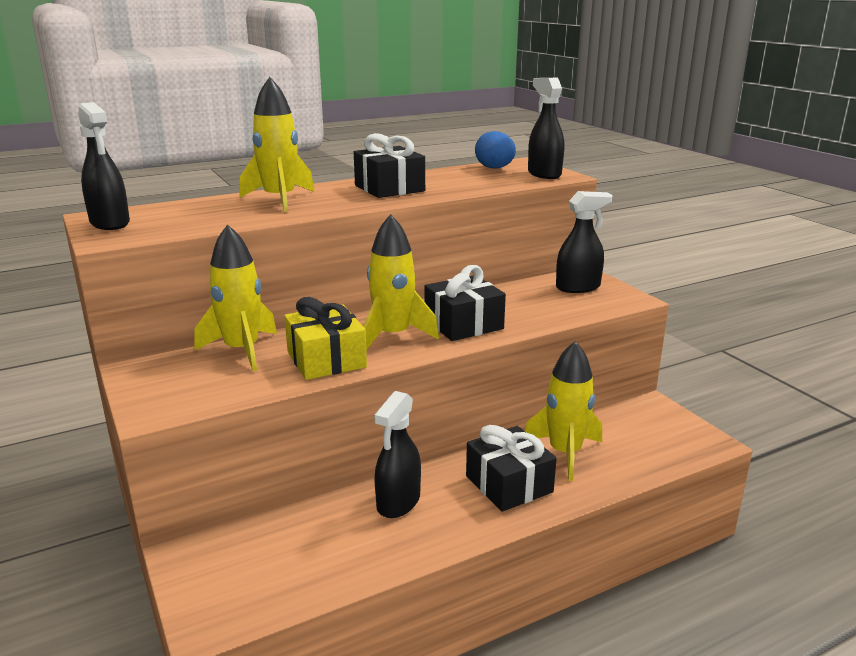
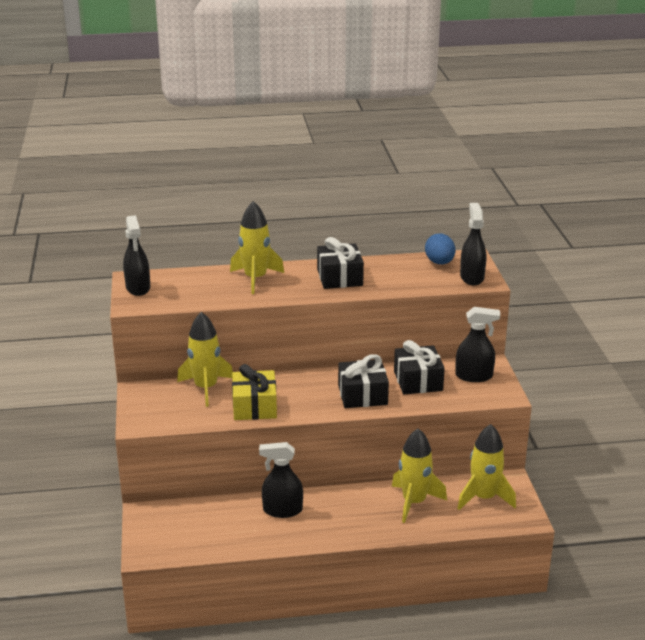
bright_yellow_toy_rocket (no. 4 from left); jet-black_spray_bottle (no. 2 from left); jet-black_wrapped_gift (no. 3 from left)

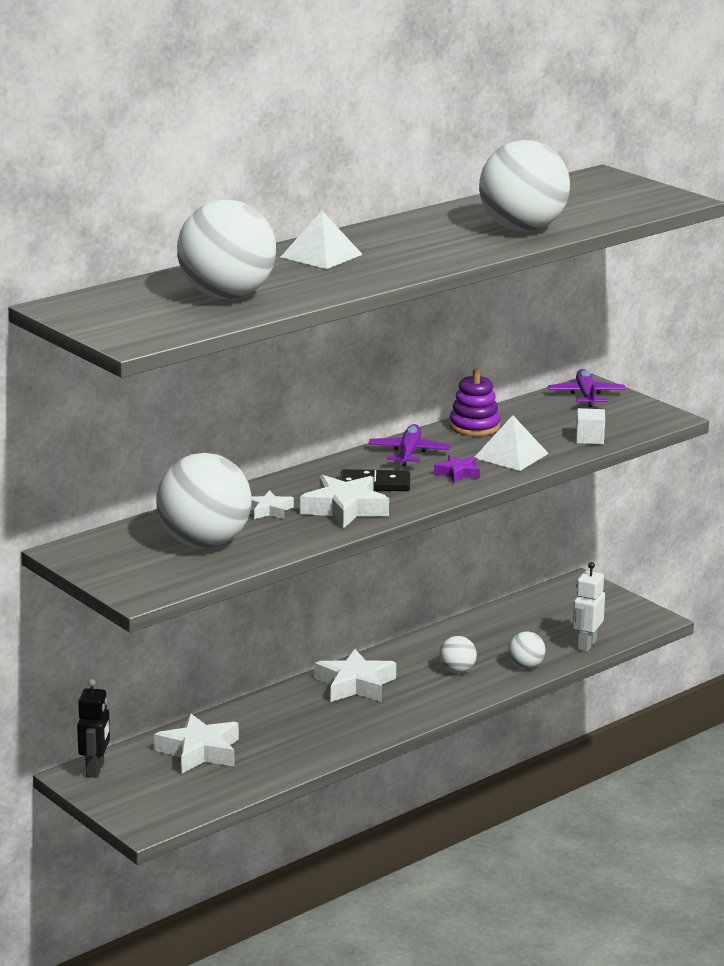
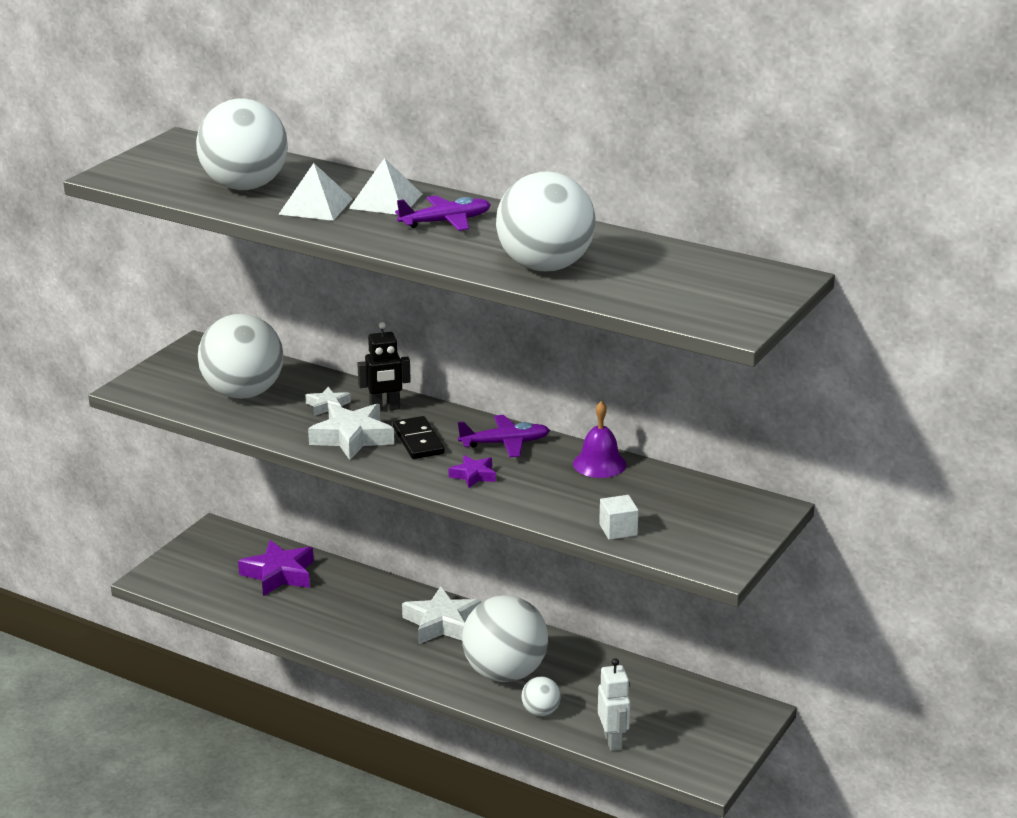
violet_hand_bell; violet_plane (no. 1 from left); pure_white_pyramid (no. 1 from left); pure_white_toy_robot; pure_white_ball (no. 3 from left); jet-black_toy_robot; violet_five-pointed_star (no. 1 from left)

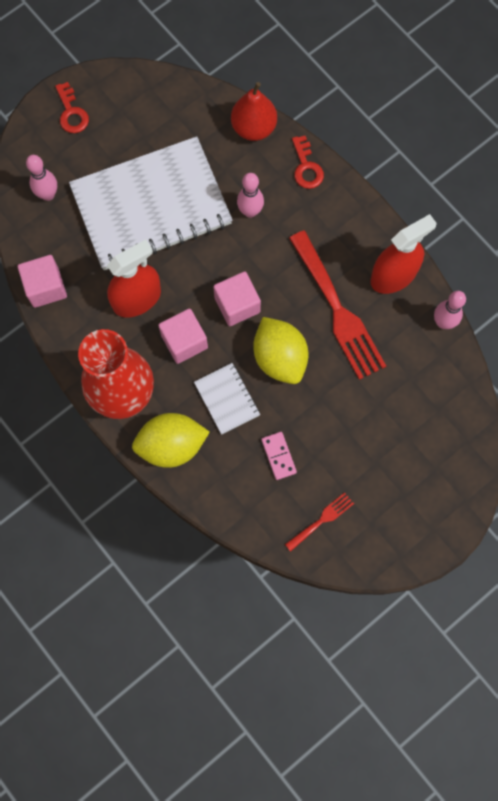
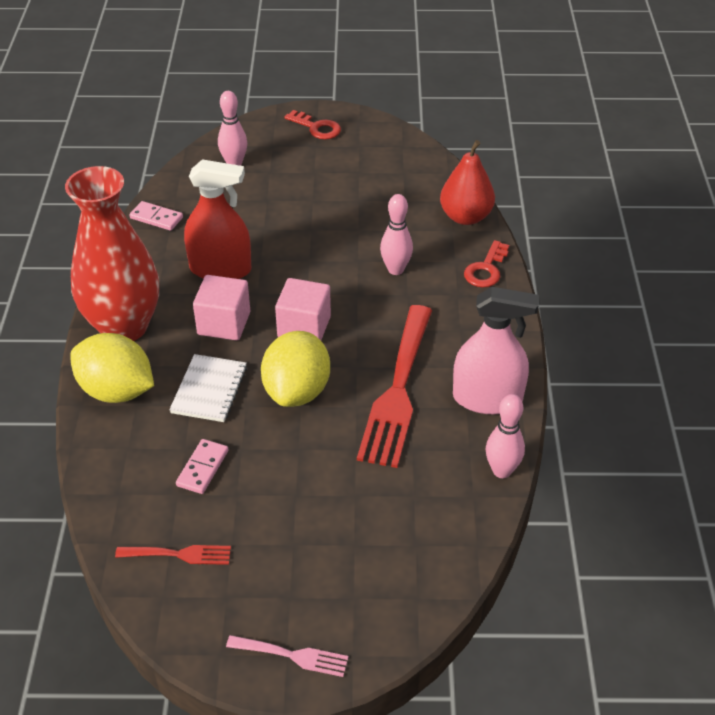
red_key (no. 1 from left); pure_white_notebook (no. 1 from left in the first image); pink_spray_bottle; pink_domino_tile (no. 1 from left); pink_fork

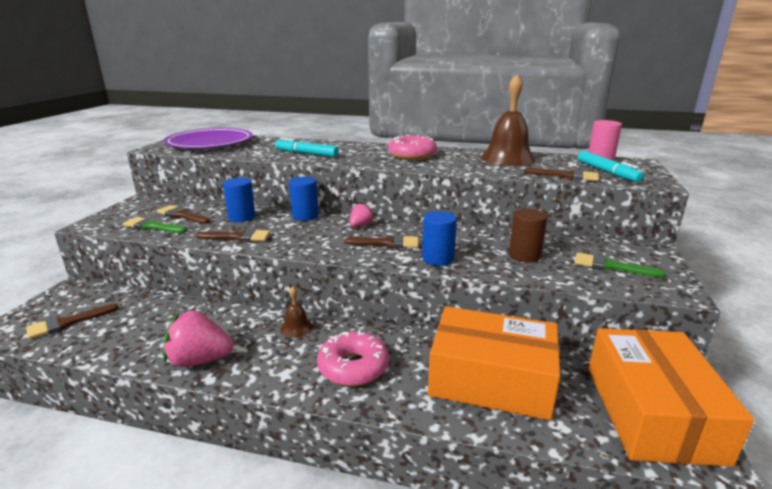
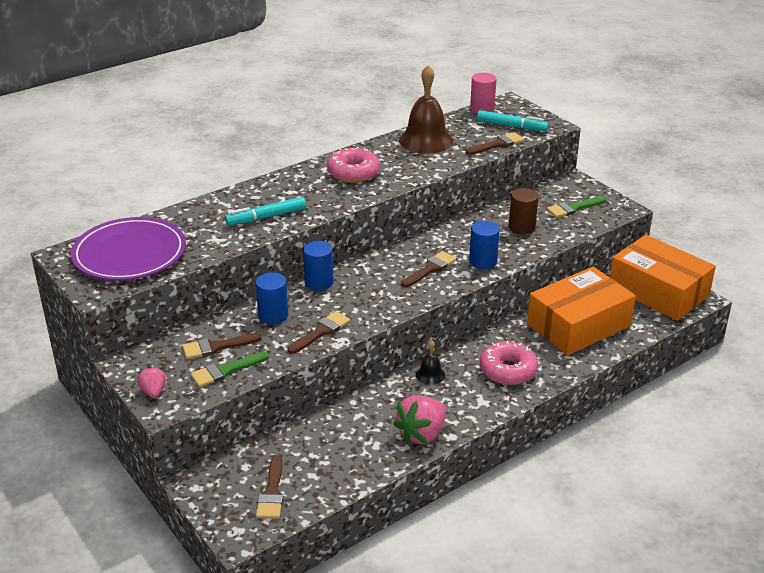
pink_strawberry (no. 1 from left); jet-black_hand_bell

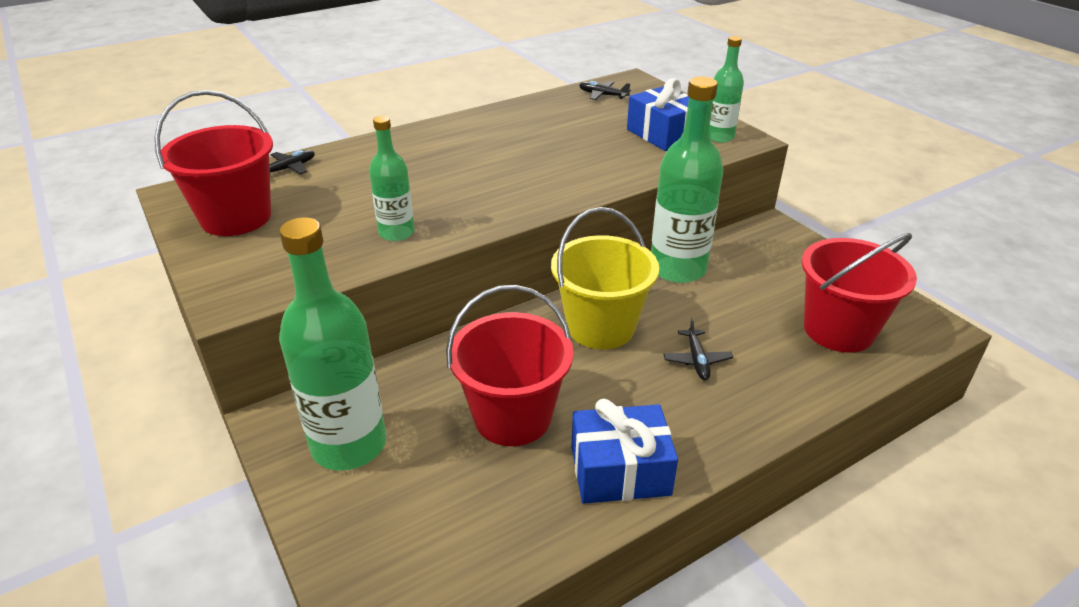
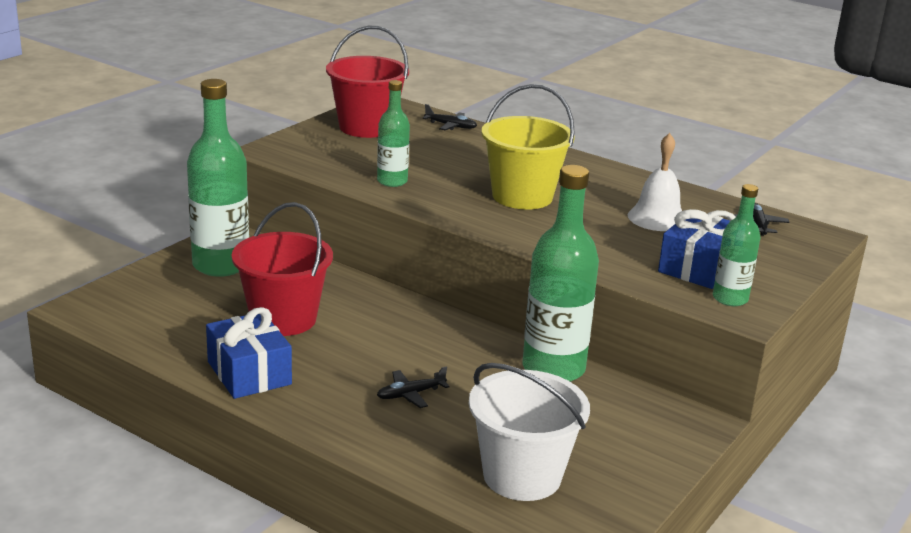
bright_yellow_sand_bucket; pure_white_sand_bucket; pure_white_hand_bell

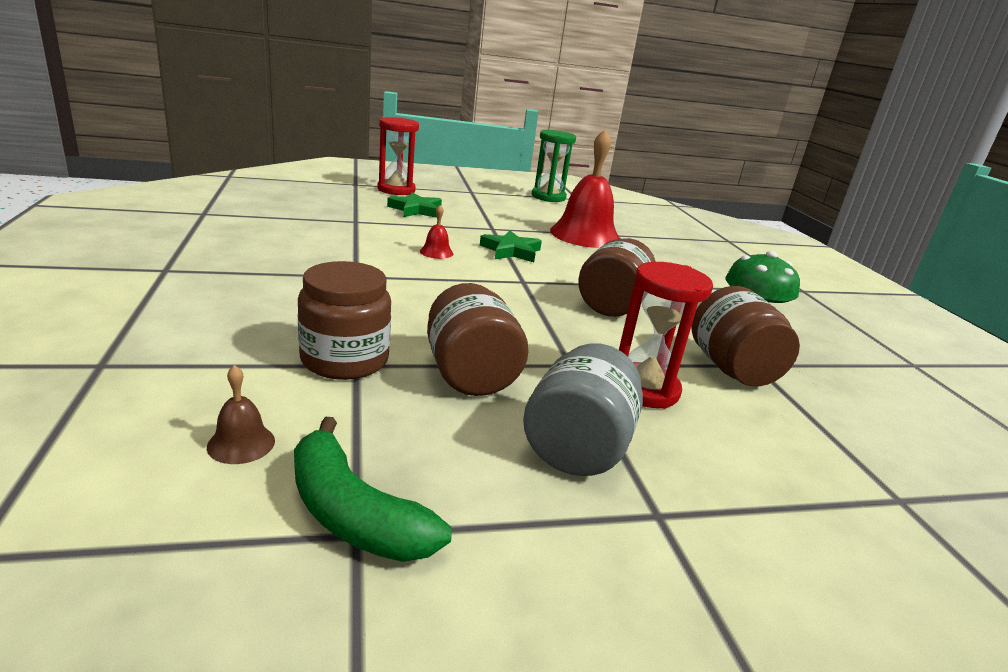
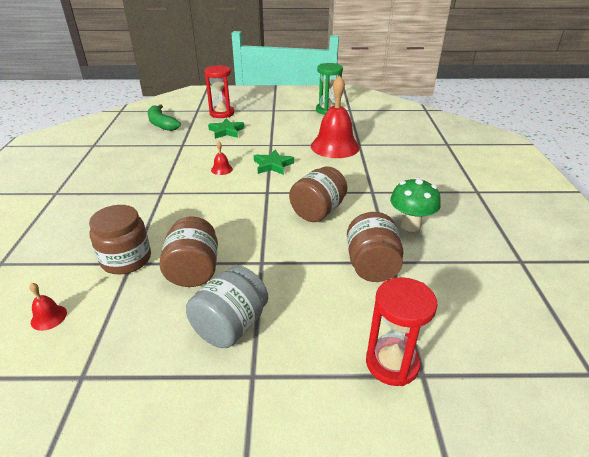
red_sand_timer (no. 2 from left); red_hand_bell (no. 1 from left); green_toy_banana

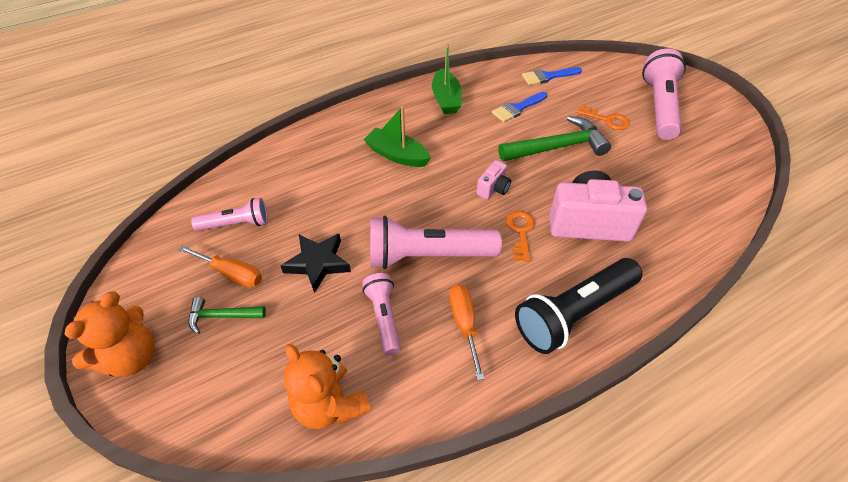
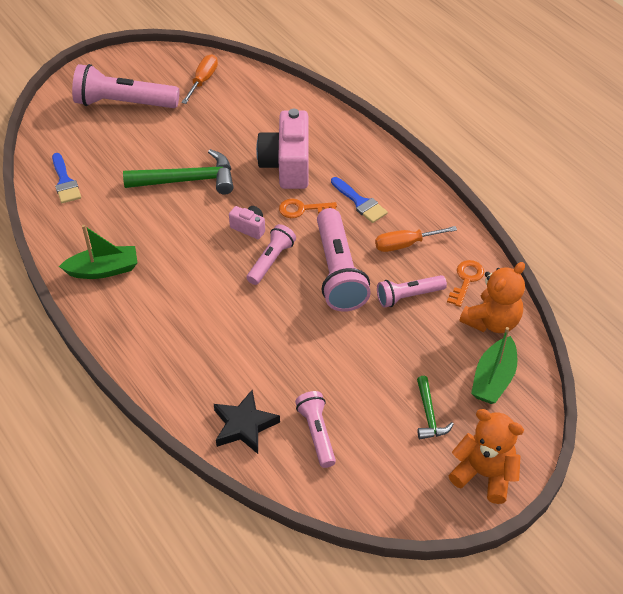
blue_brush (no. 2 from left); orange-coloured_key (no. 2 from left); green_boat (no. 2 from left); green_carpenter's_hammer (no. 1 from left); jet-black_five-pointed_star; orange-coloured_screwdriver (no. 1 from left); jet-black_flashlight; pink_flashlight (no. 2 from left)

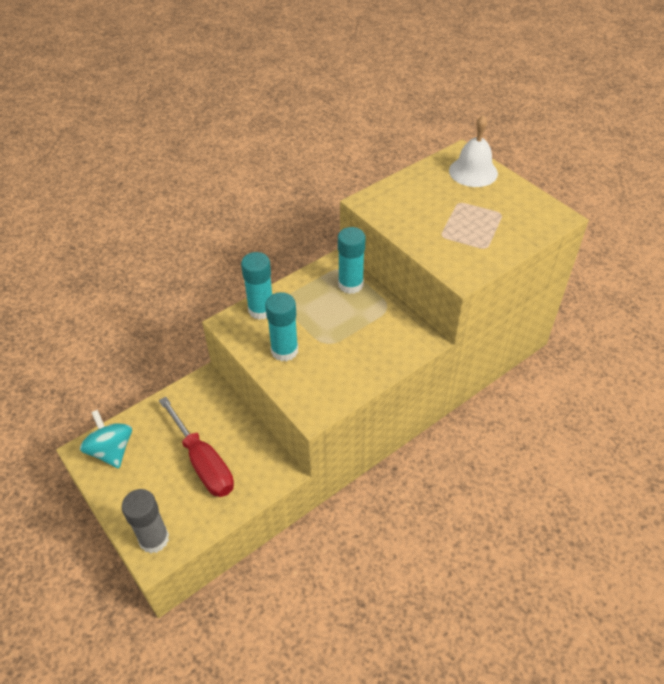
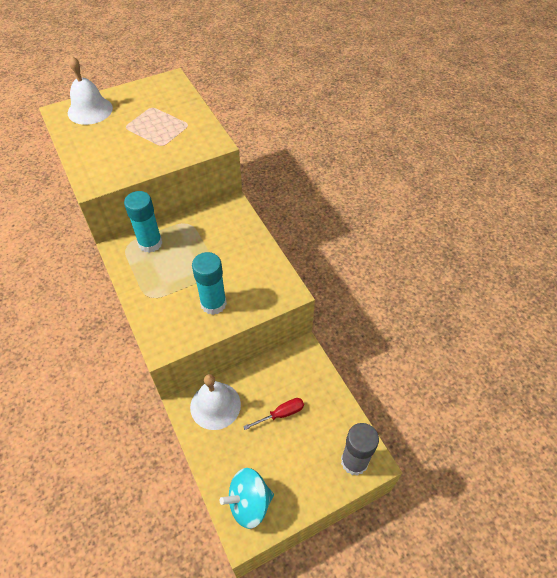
turquoise_glue_stick (no. 1 from left in the first image); red_screwdriver; pure_white_hand_bell (no. 2 from left)

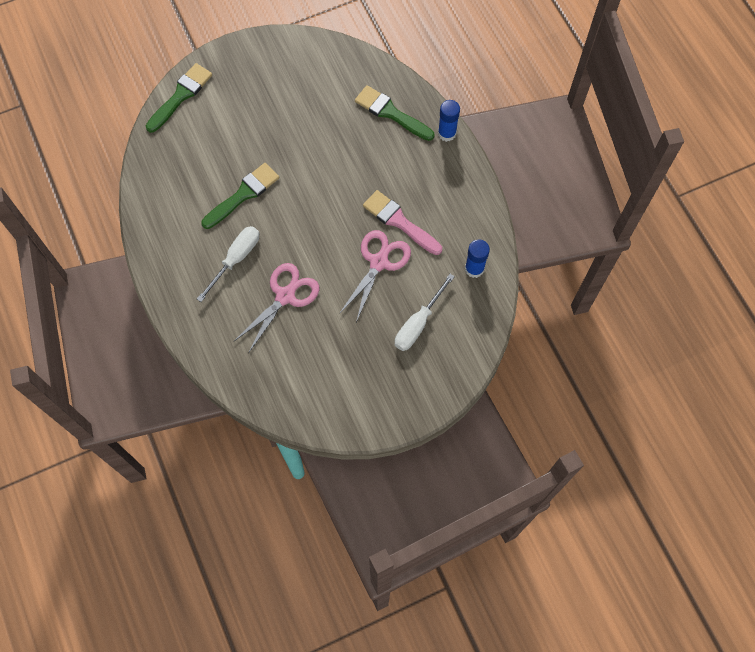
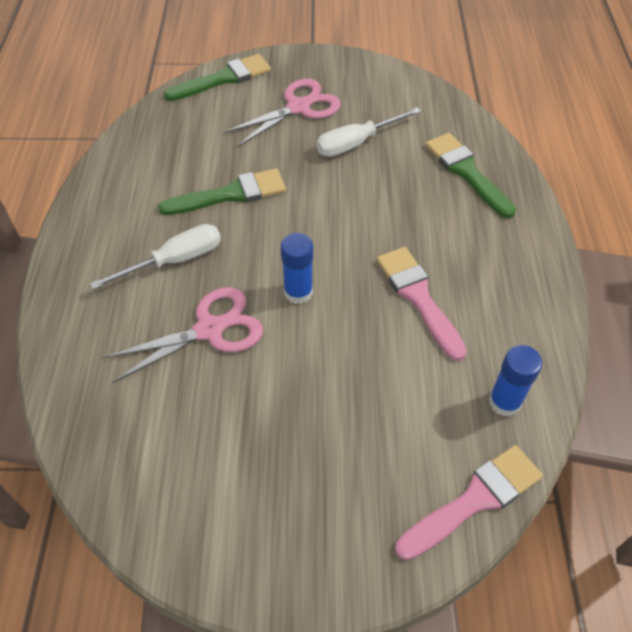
blue_glue_stick (no. 1 from left); pink_shears (no. 2 from left); pure_white_screwdriver (no. 2 from left); pink_brush (no. 2 from left)

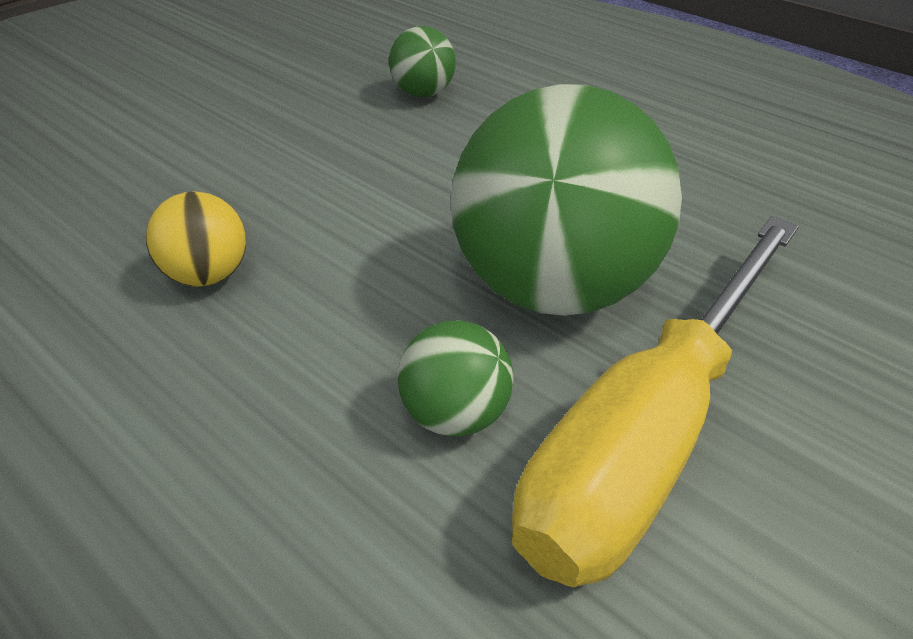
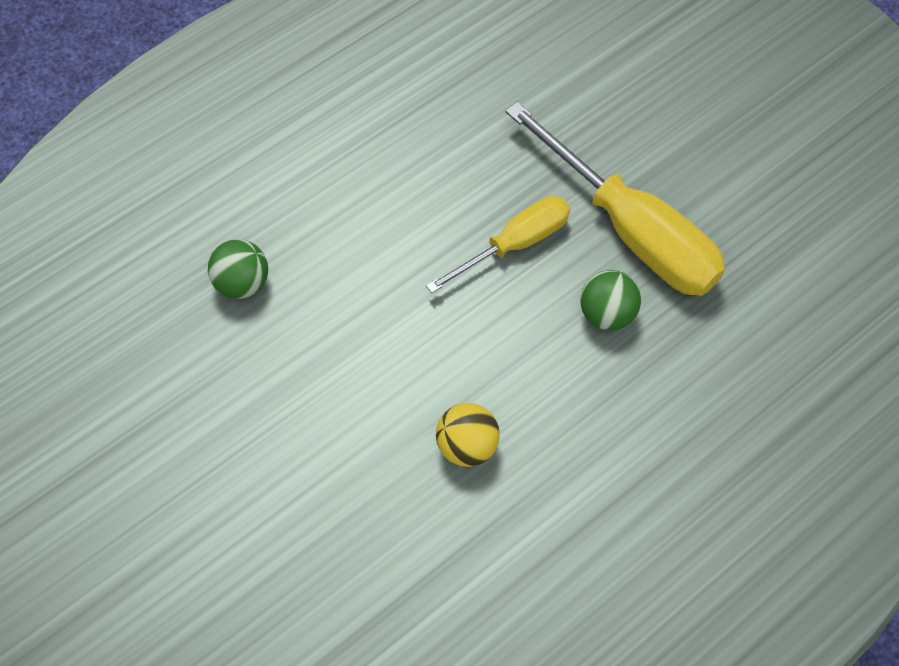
bright_yellow_screwdriver (no. 1 from left)

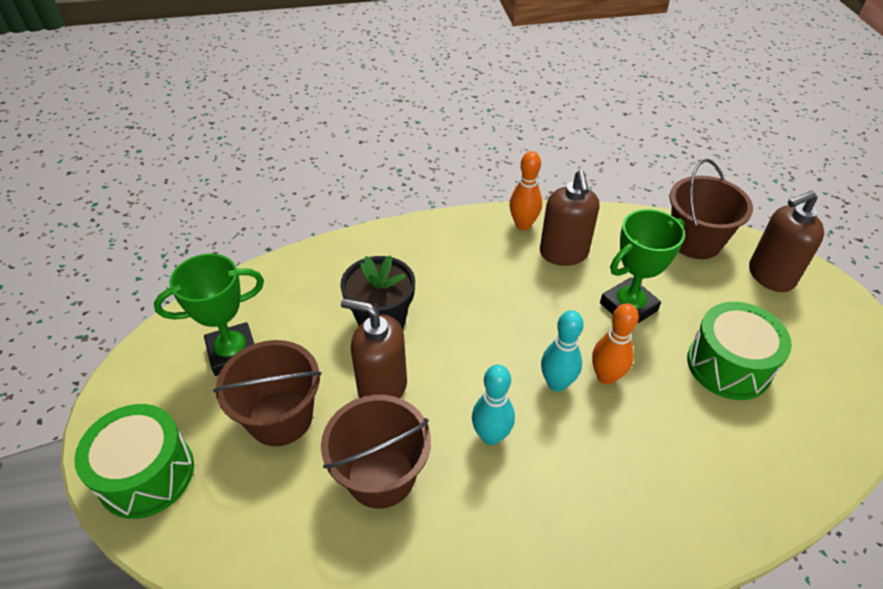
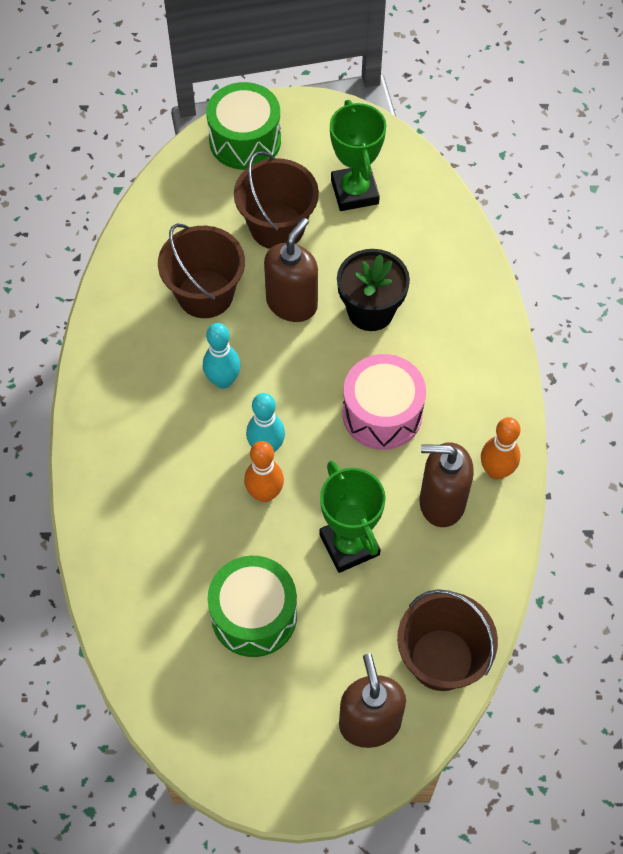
pink_toy_drum

